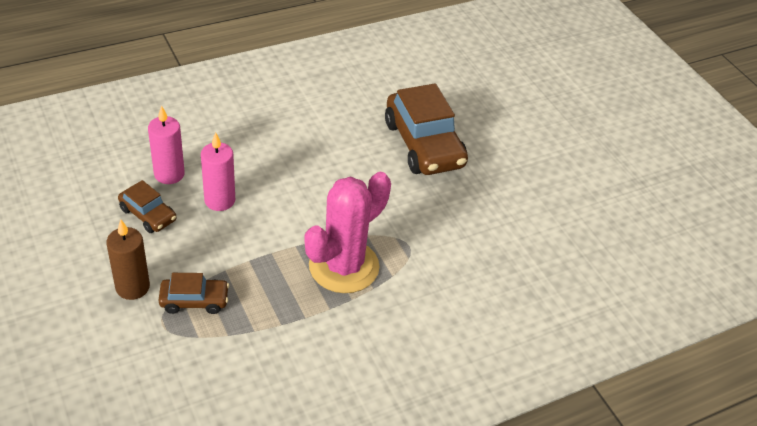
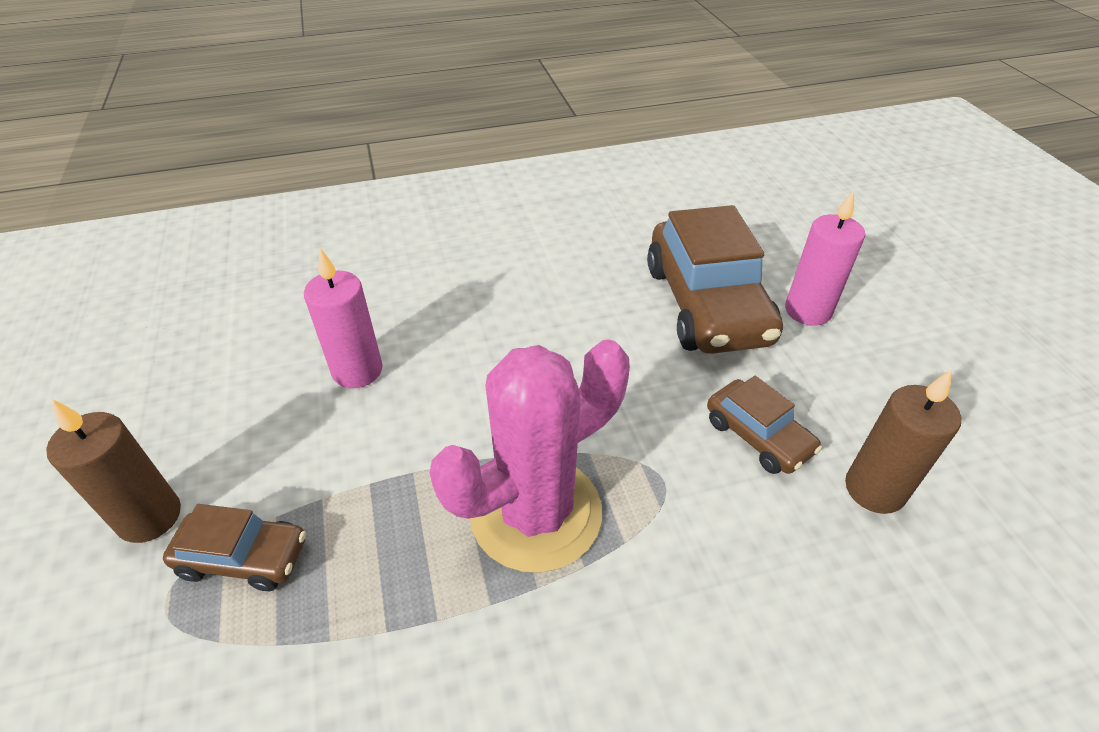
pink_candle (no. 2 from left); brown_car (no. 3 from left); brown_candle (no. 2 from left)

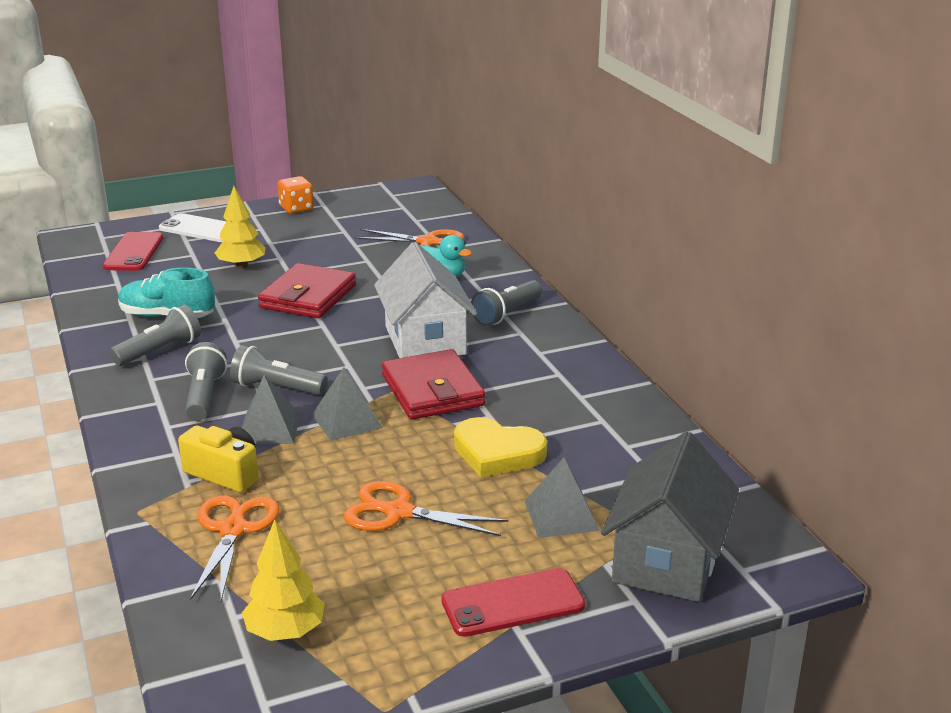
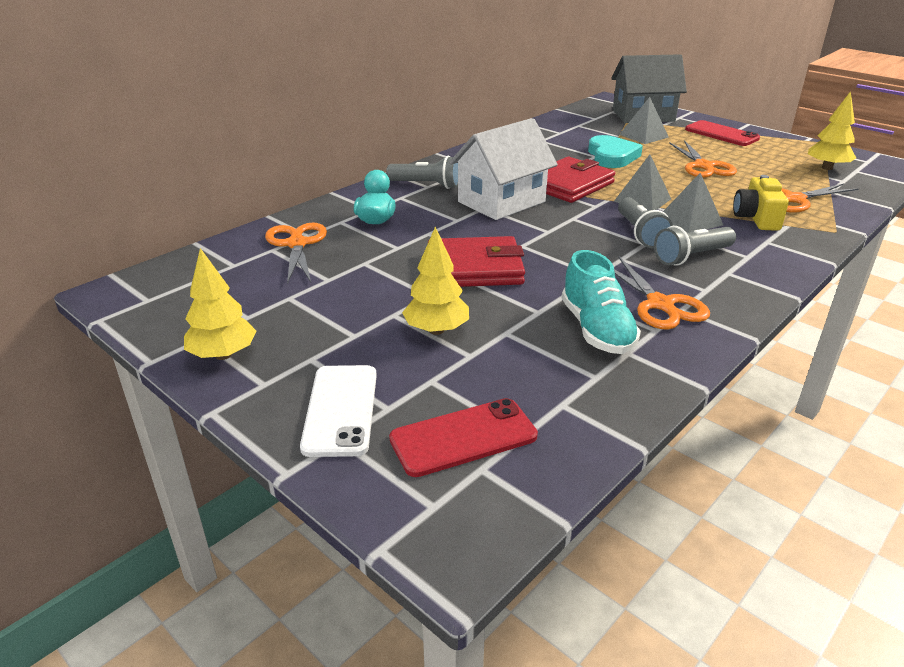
bright_yellow_fir_tree (no. 1 from left); orange-coloured_shears (no. 2 from left); turquoise_heart_shape

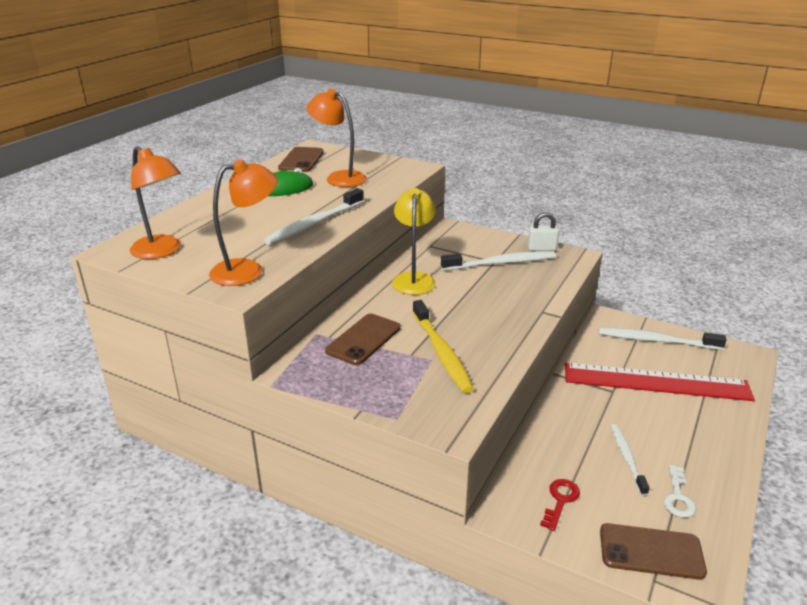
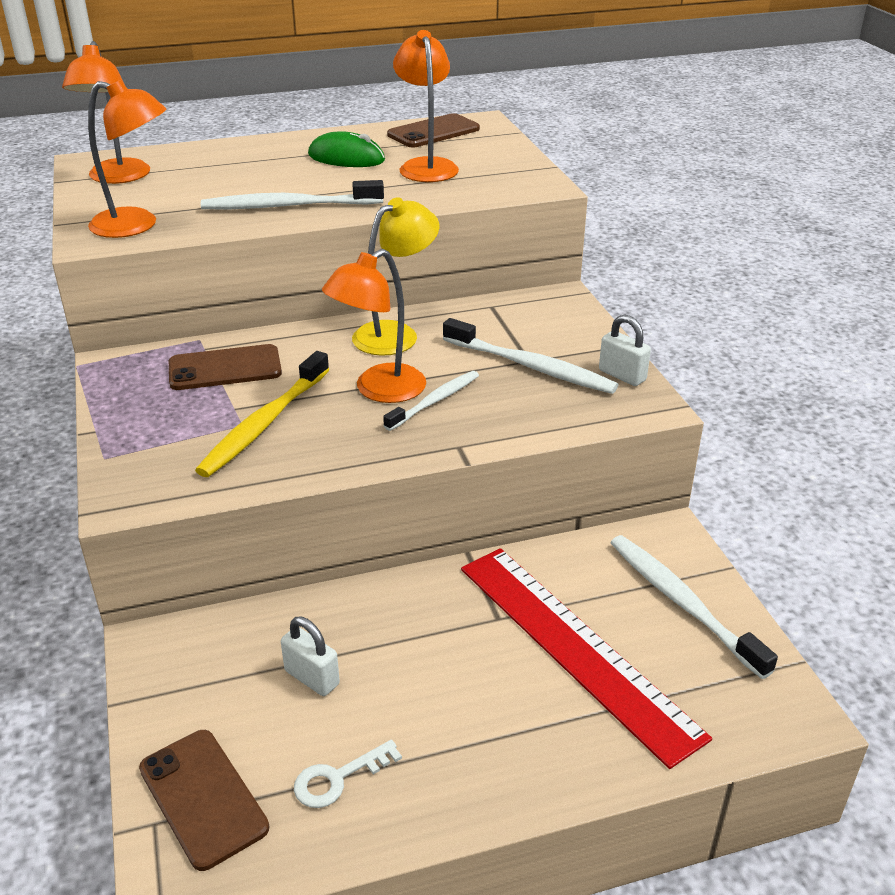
pure_white_tooth_brush (no. 2 from left); red_key; orange-coloured_reading_lamp (no. 3 from left); pure_white_small_lock (no. 1 from left)

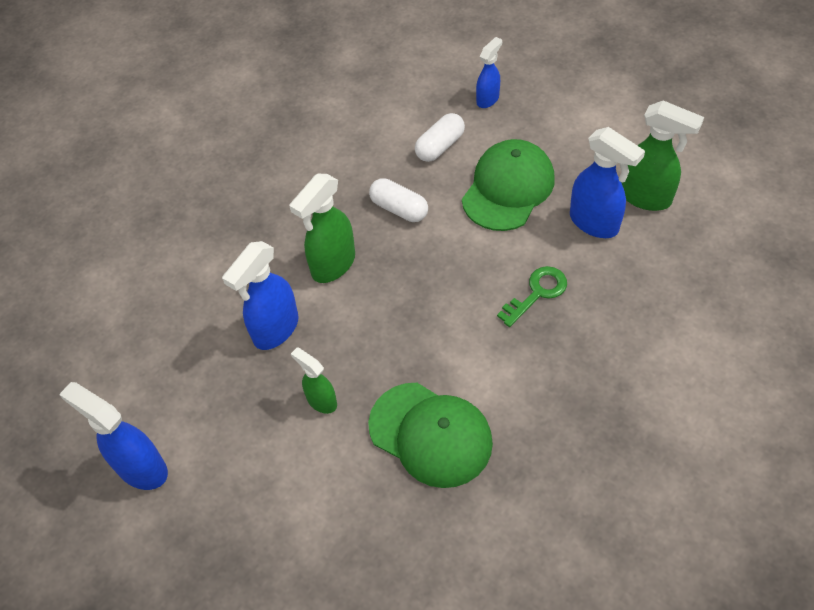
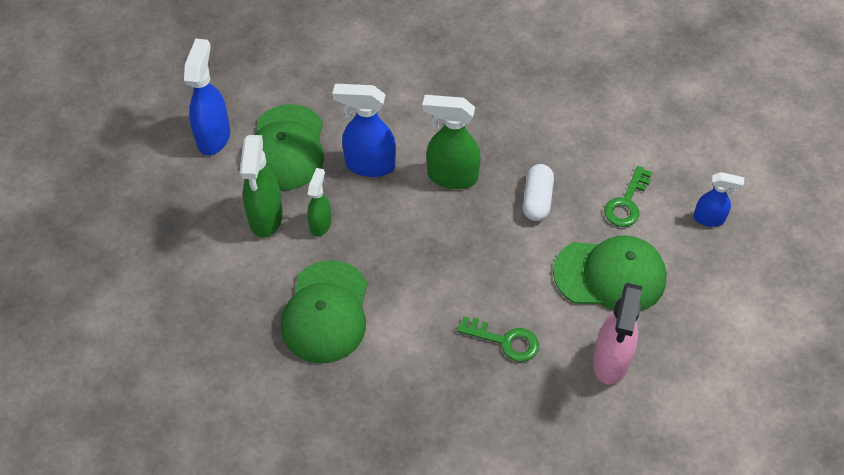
green_spray_bottle (no. 1 from left); green_key (no. 2 from left); pink_spray_bottle; green_cap (no. 1 from left)

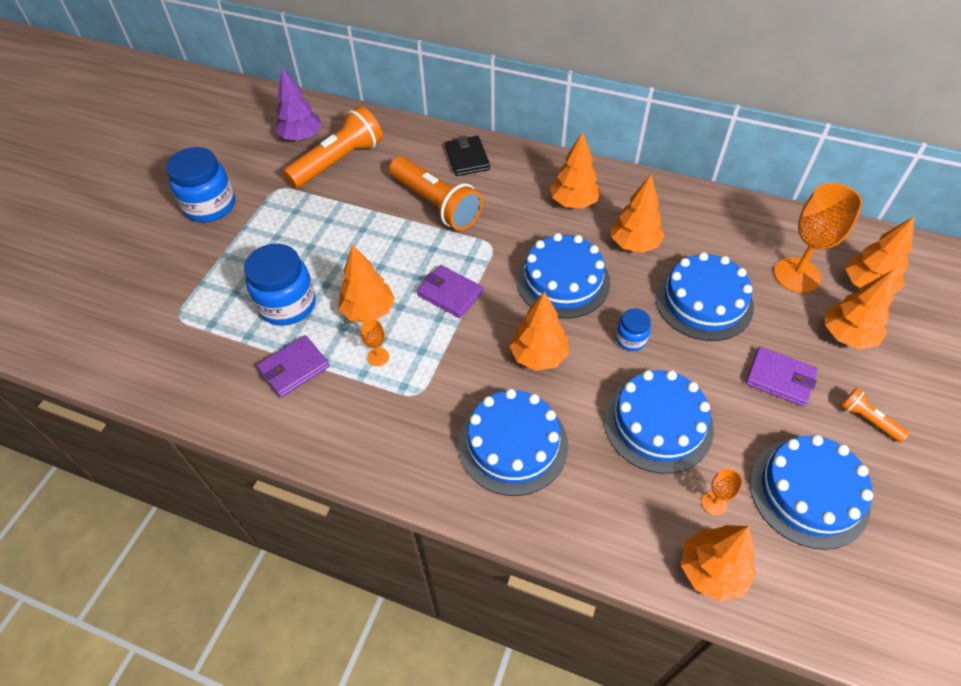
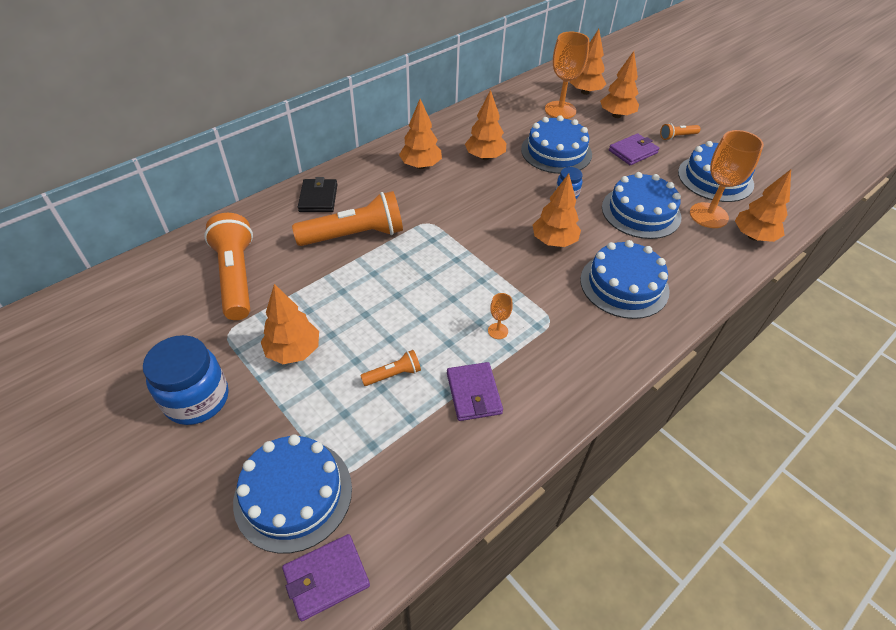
violet_fir_tree; jet-black_billfold; blue_cake (no. 1 from left); orange-coloured_flashlight (no. 3 from left); orange-coloured_fir_tree (no. 1 from left); violet_billfold (no. 1 from left); orange-coloured_wine_glass (no. 3 from left)

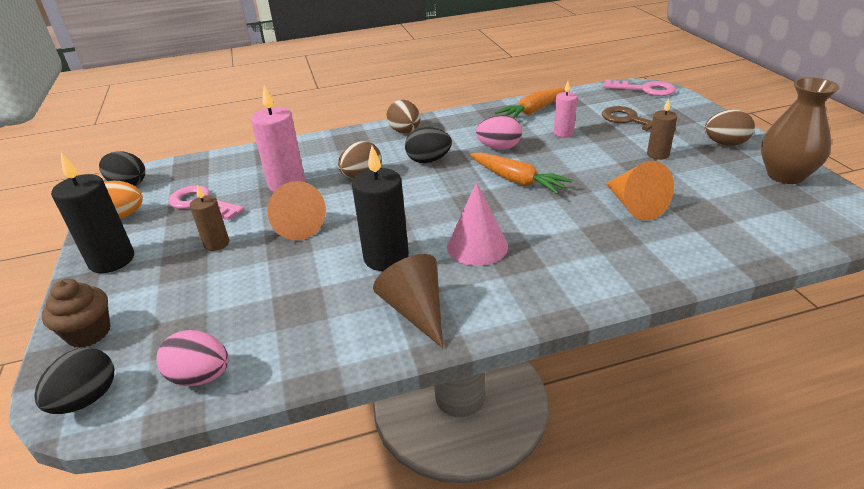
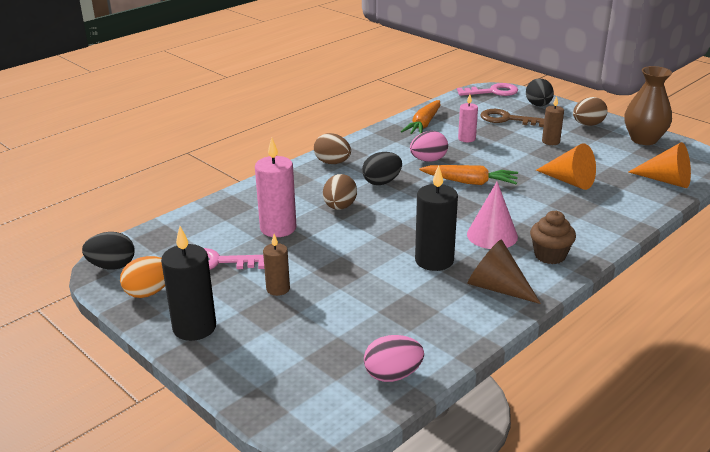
orange-coloured_cone (no. 2 from left); brown_cupcake; jet-black_egg (no. 3 from left)

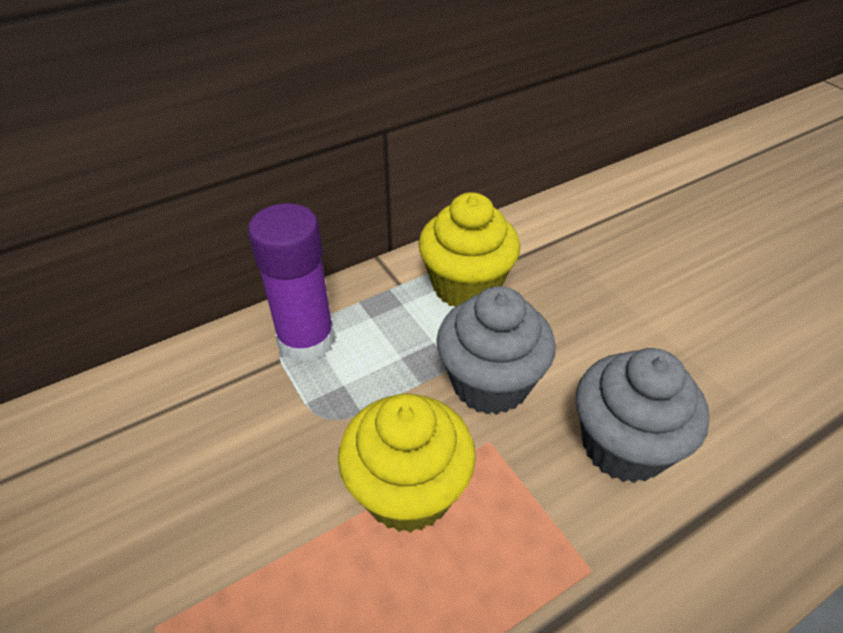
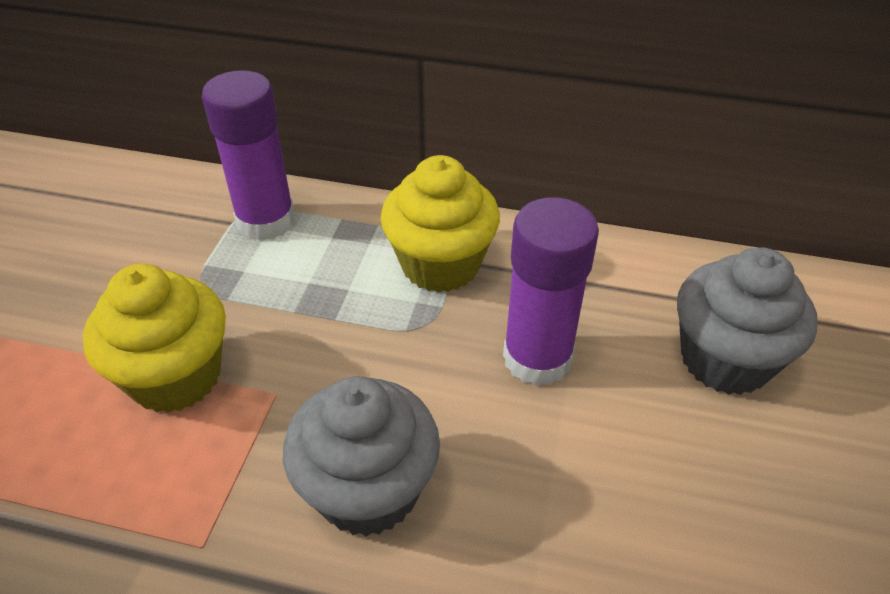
grey_cupcake (no. 2 from left); violet_glue_stick (no. 2 from left)

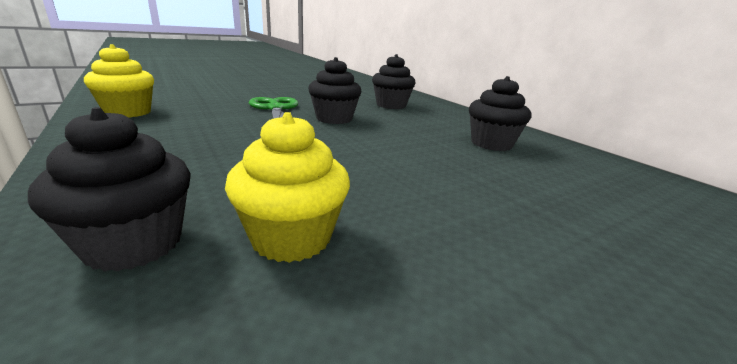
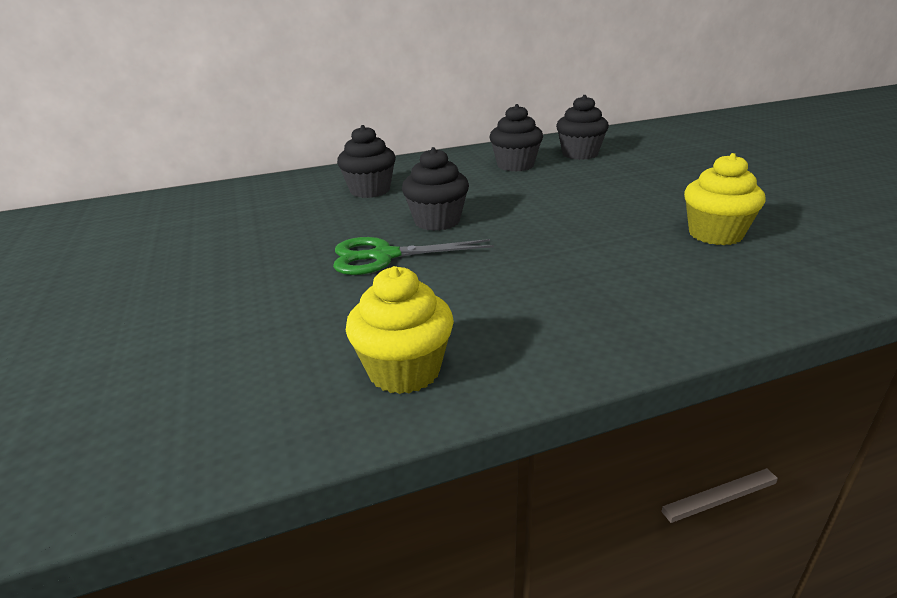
jet-black_cupcake (no. 4 from left)

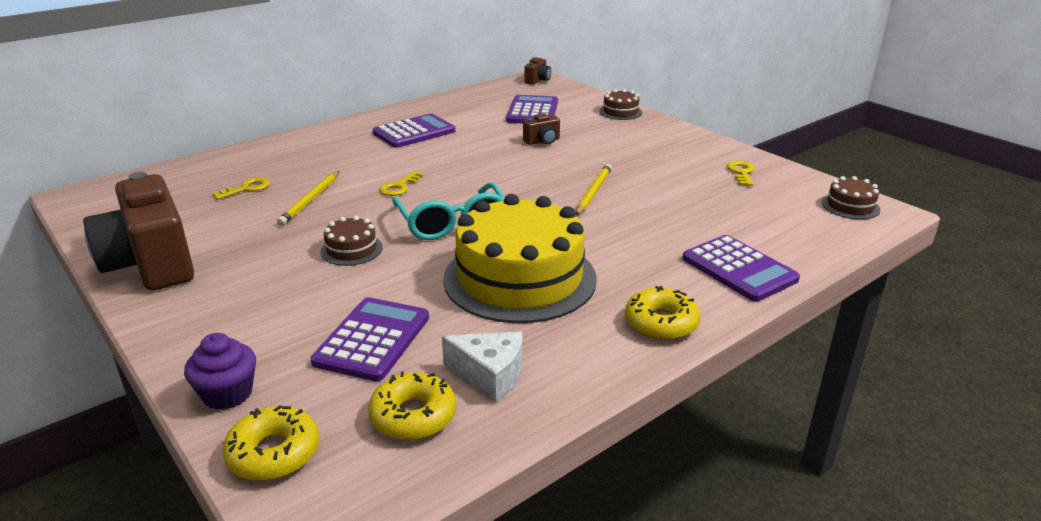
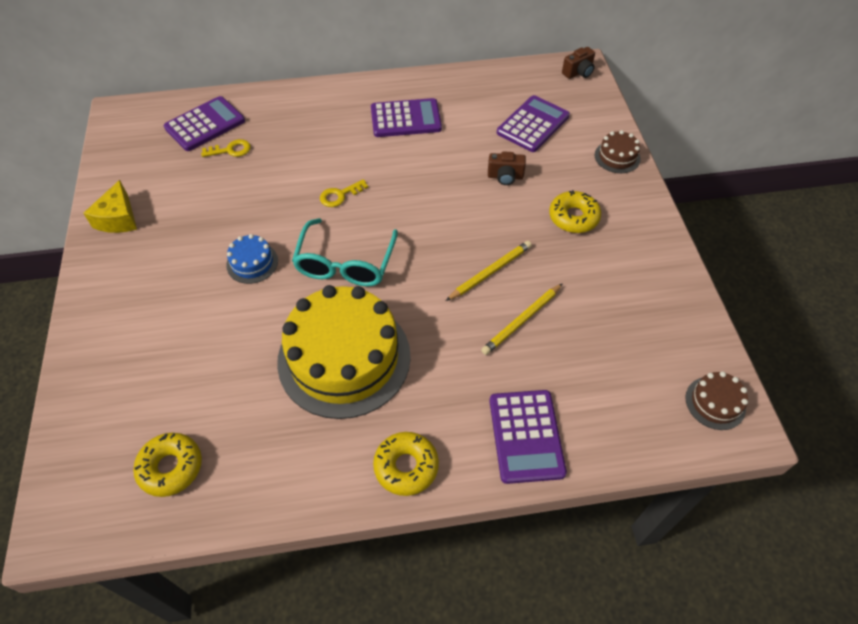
bright_yellow_key (no. 3 from left in the first image); bright_yellow_pencil (no. 2 from left); bright_yellow_cheese; blue_cake; violet_calculator (no. 1 from left); pure_white_cheese; violet_cupcake; bright_yellow_doughnut (no. 3 from left)

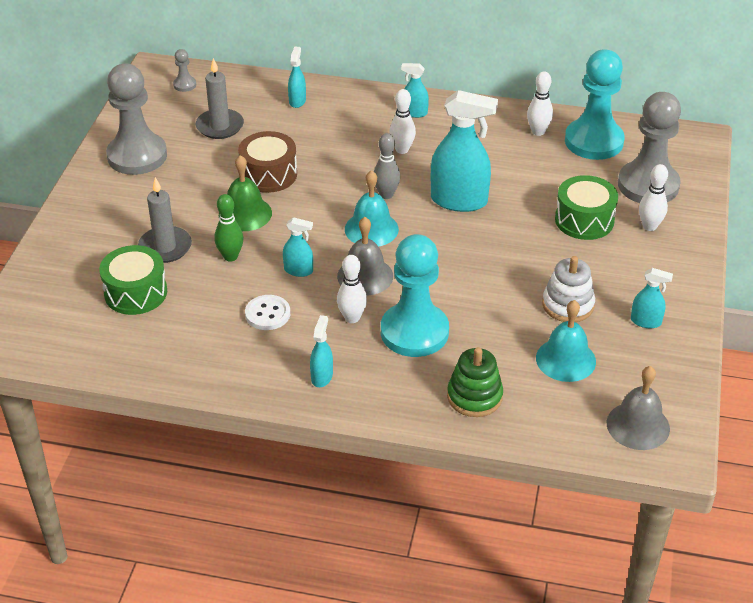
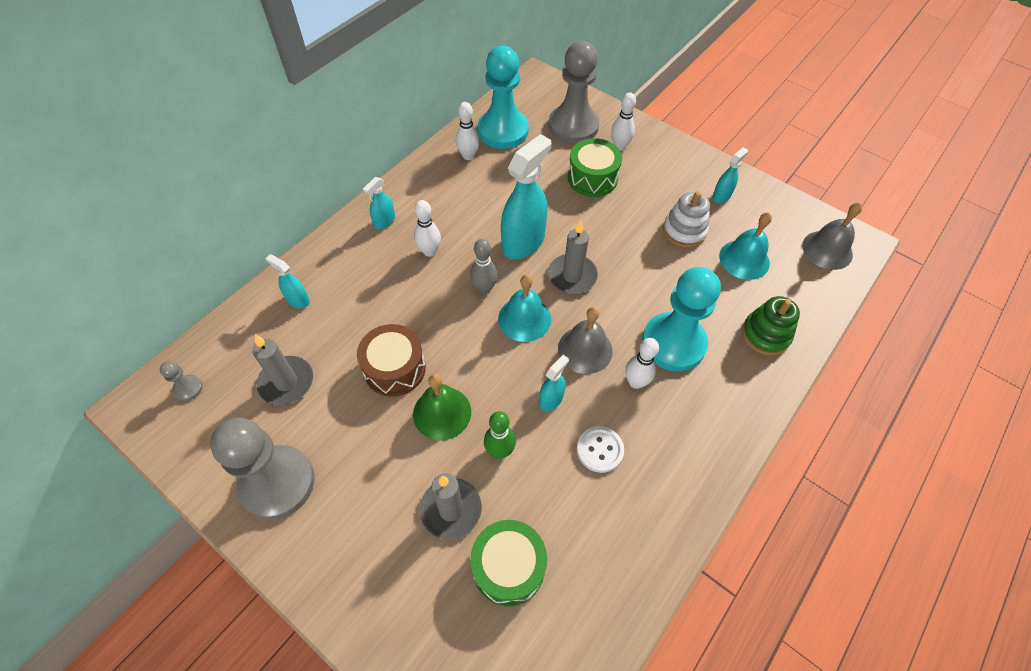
turquoise_spray_bottle (no. 3 from left in the first image); grey_candle (no. 3 from left)

